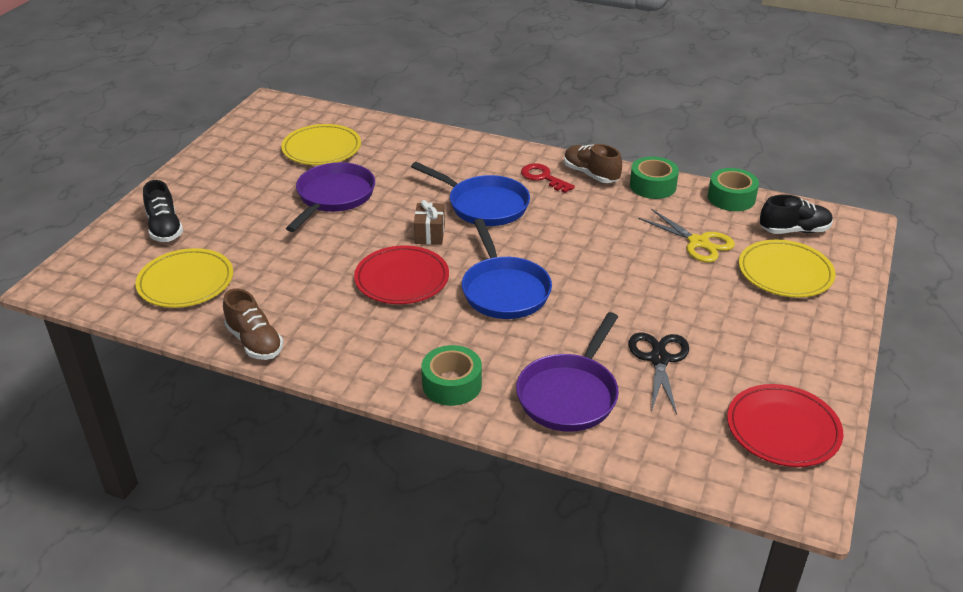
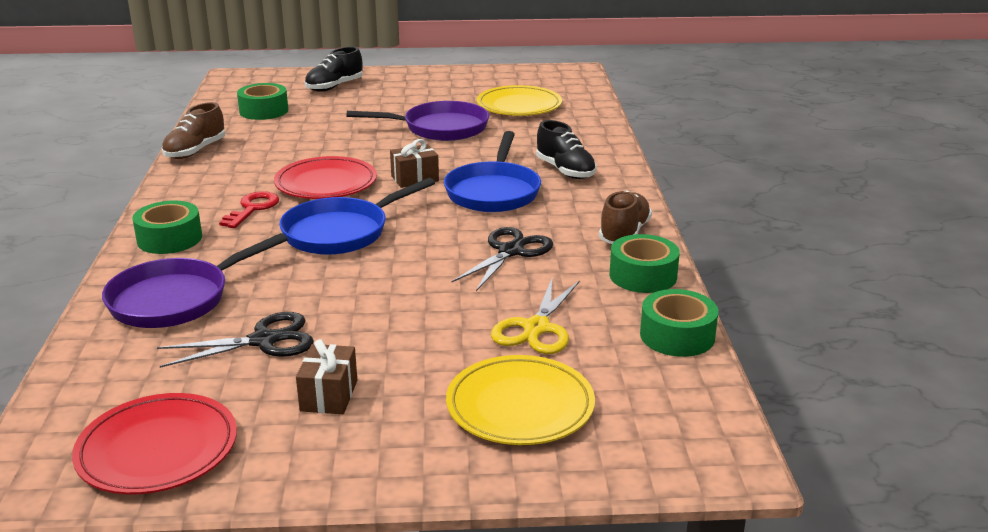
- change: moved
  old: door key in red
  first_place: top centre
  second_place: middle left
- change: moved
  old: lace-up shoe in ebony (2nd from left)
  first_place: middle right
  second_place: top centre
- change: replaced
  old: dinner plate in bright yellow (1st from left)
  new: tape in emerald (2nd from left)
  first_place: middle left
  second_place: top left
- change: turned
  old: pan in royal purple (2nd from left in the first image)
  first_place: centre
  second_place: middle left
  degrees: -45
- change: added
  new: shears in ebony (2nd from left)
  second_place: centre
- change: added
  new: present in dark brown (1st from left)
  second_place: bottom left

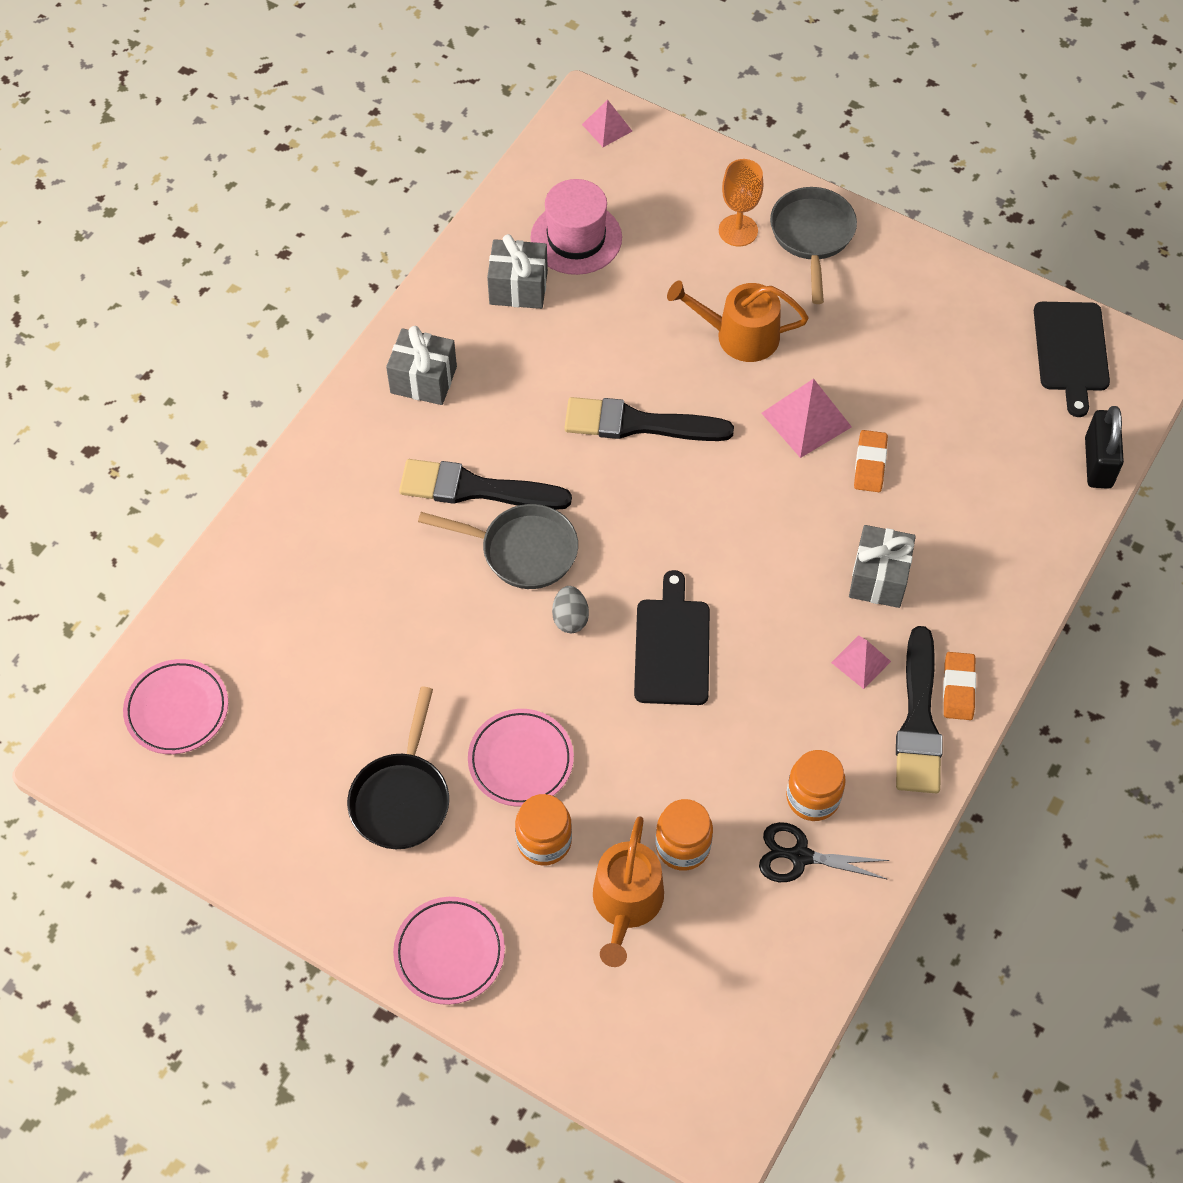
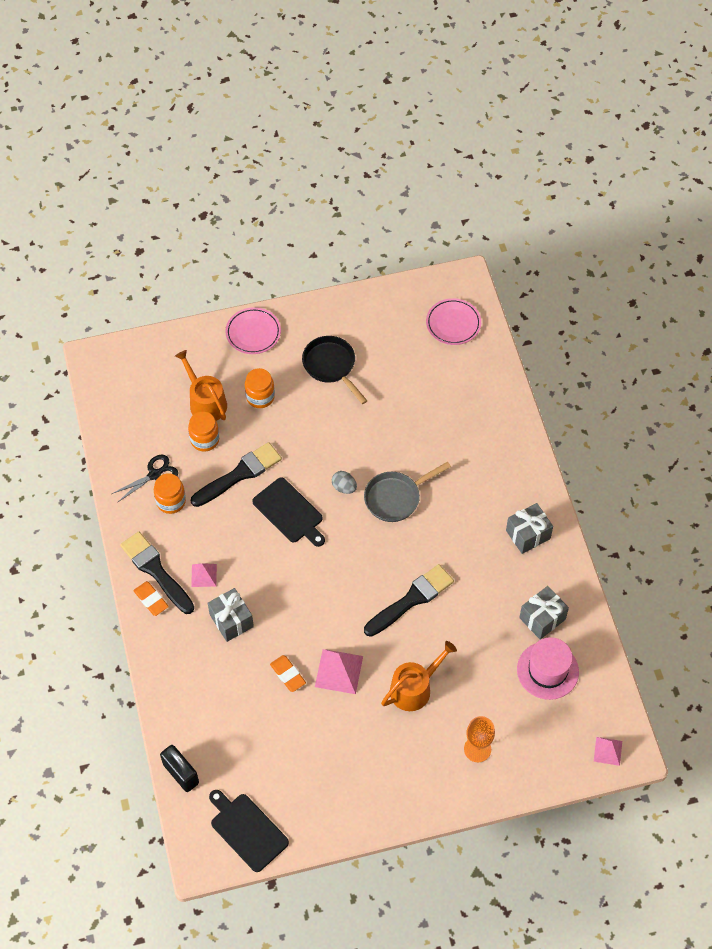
- change: removed
  old: pan in ash-grey (2nd from left)
  first_place: top right
- change: moved
  old: paint brush in ebony (1st from left in the first image)
  new: paint brush in ebony (2nd from left)
  first_place: centre
  second_place: middle left
- change: removed
  old: dinner plate in rose-pink (3rd from left)
  first_place: centre

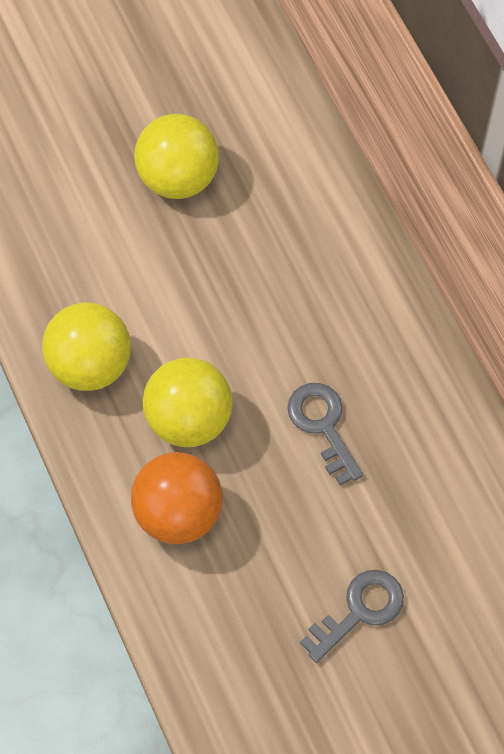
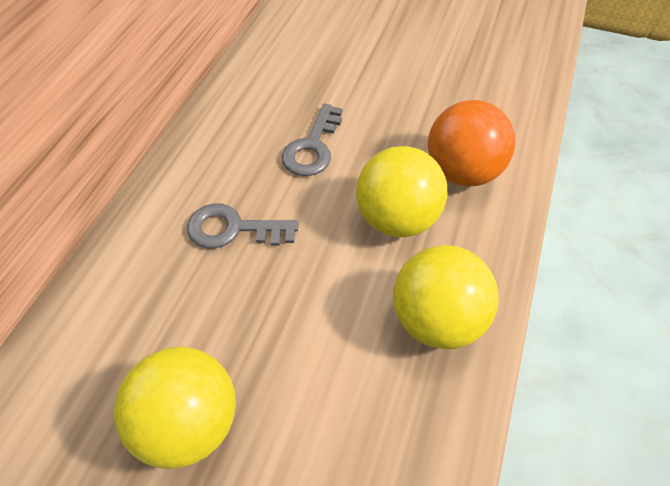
- change: moved
  old: door key in ash-grey (2nd from left in the first image)
  new: door key in ash-grey (1st from left)
  first_place: bottom right
  second_place: centre

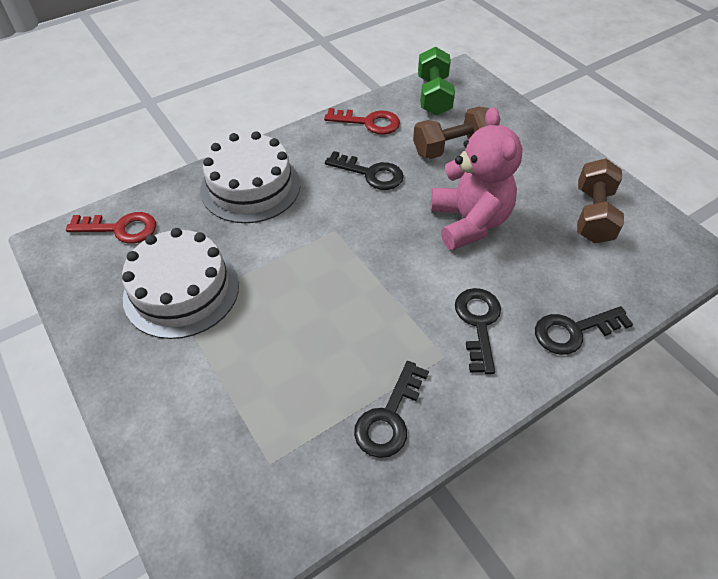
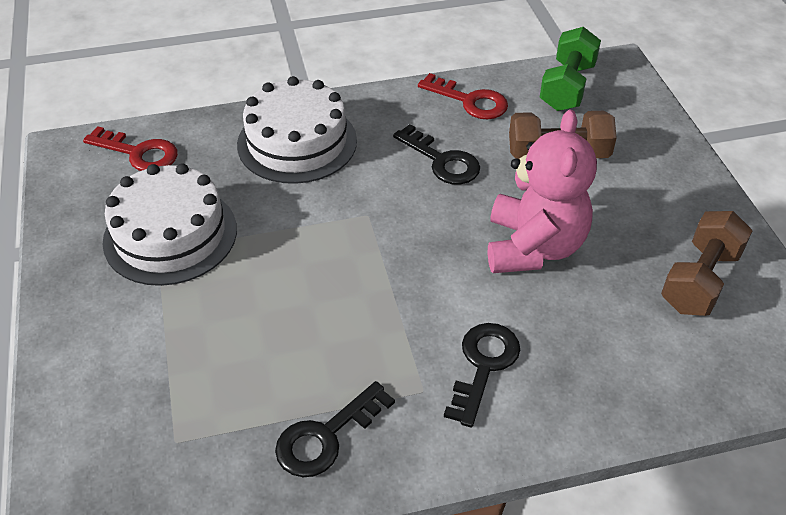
- change: removed
  old: door key in ebony (4th from left)
  first_place: middle right

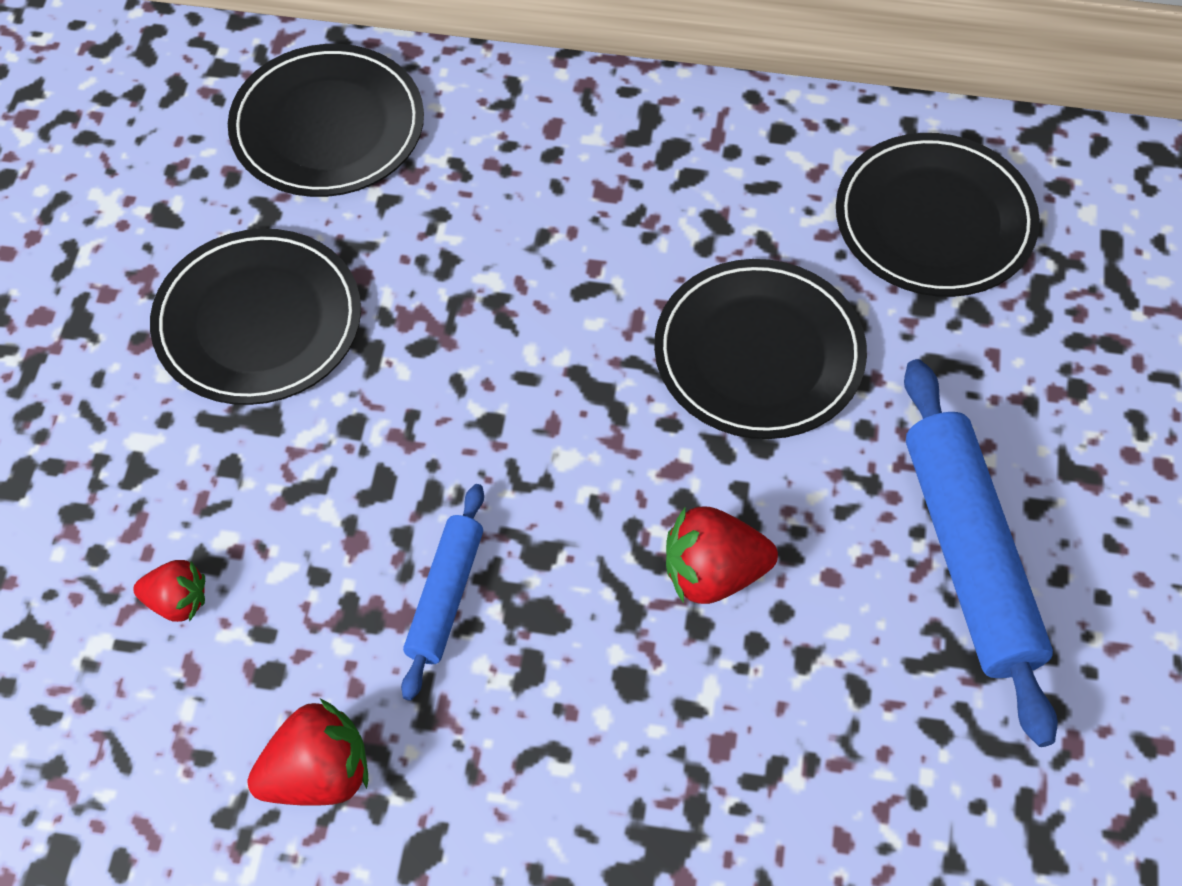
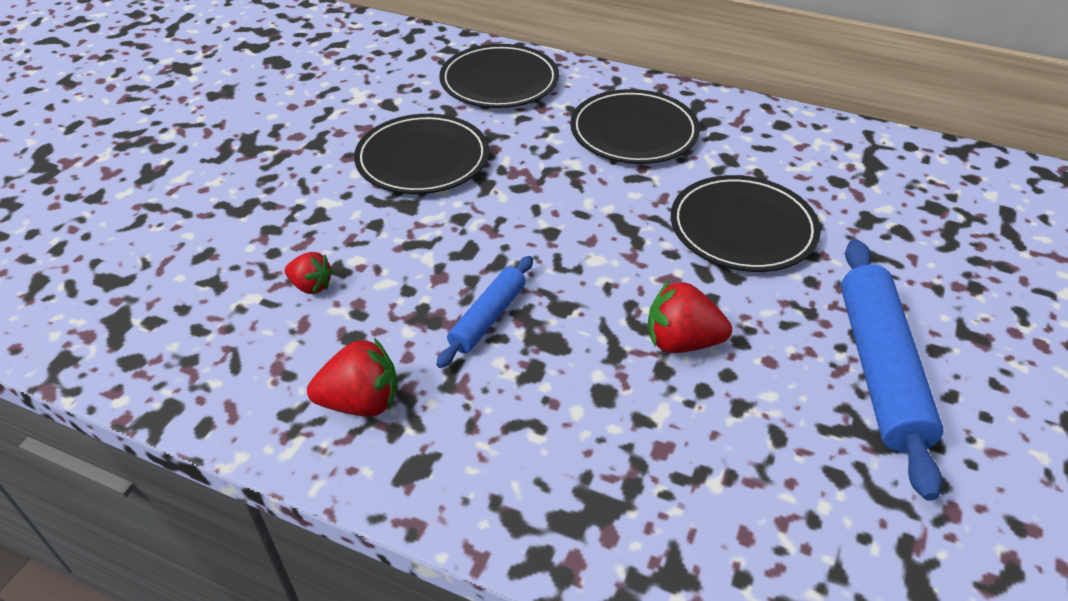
- change: moved
  old: dinner plate in ebony (4th from left in the first image)
  new: dinner plate in ebony (3rd from left)
  first_place: top right
  second_place: top centre

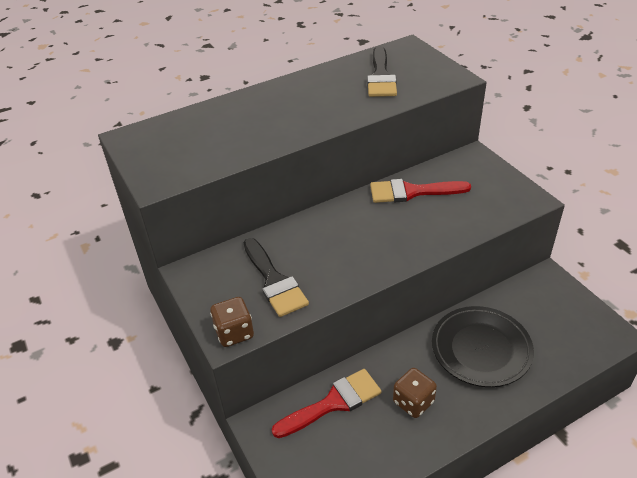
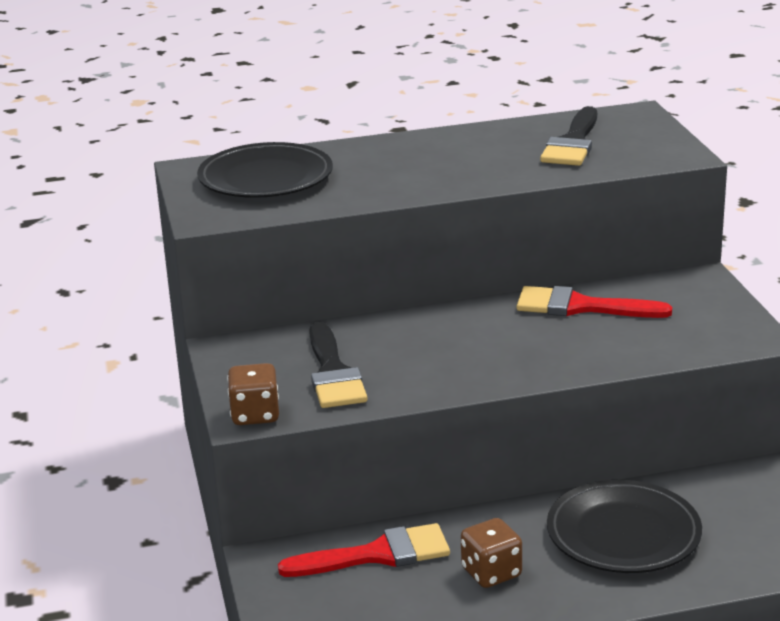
- change: added
  new: dinner plate in ebony (1st from left)
  second_place: top centre

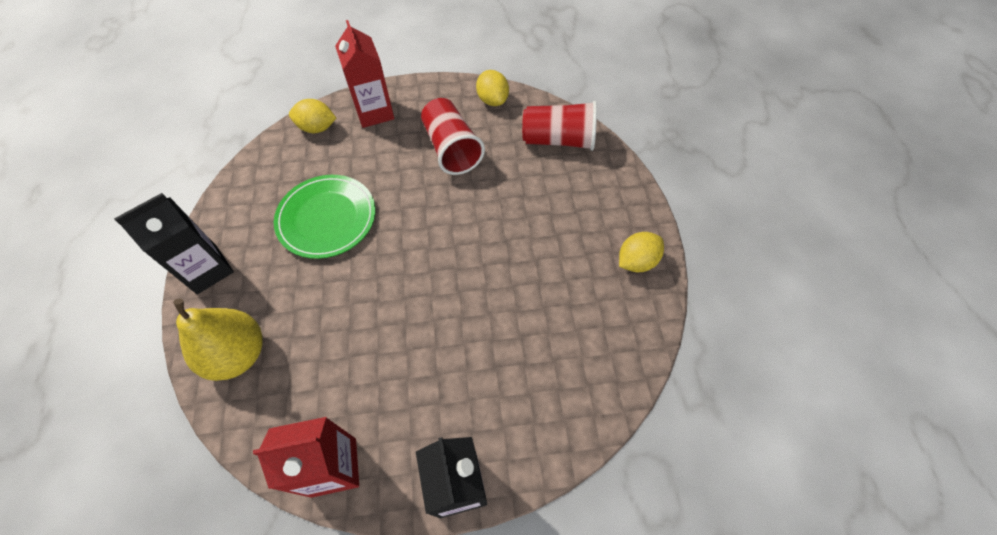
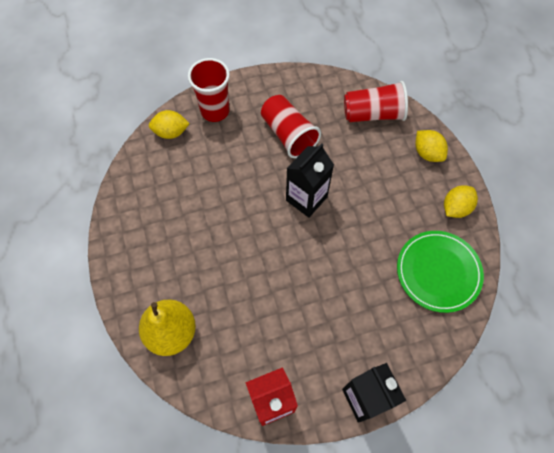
- change: replaced
  old: carton in red (2nd from left)
  new: cup in red (1st from left)
  first_place: top centre
  second_place: top centre
- change: moved
  old: lemon in bright yellow (2nd from left)
  first_place: top centre
  second_place: top right
- change: moved
  old: dinner plate in emerald
  first_place: middle left
  second_place: middle right
- change: moved
  old: carton in ebony (1st from left)
  first_place: middle left
  second_place: centre

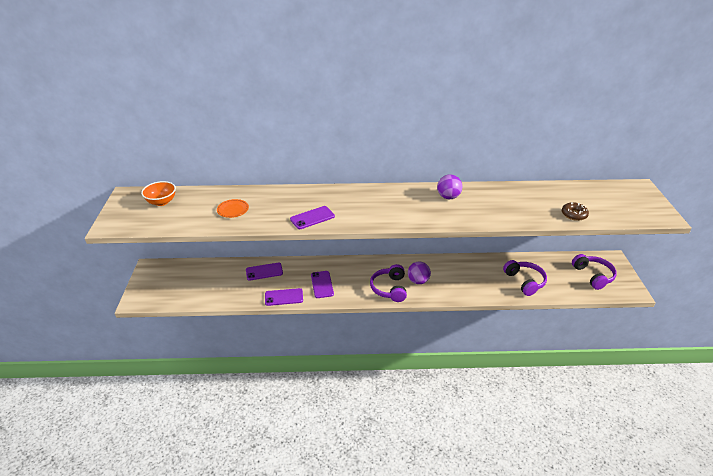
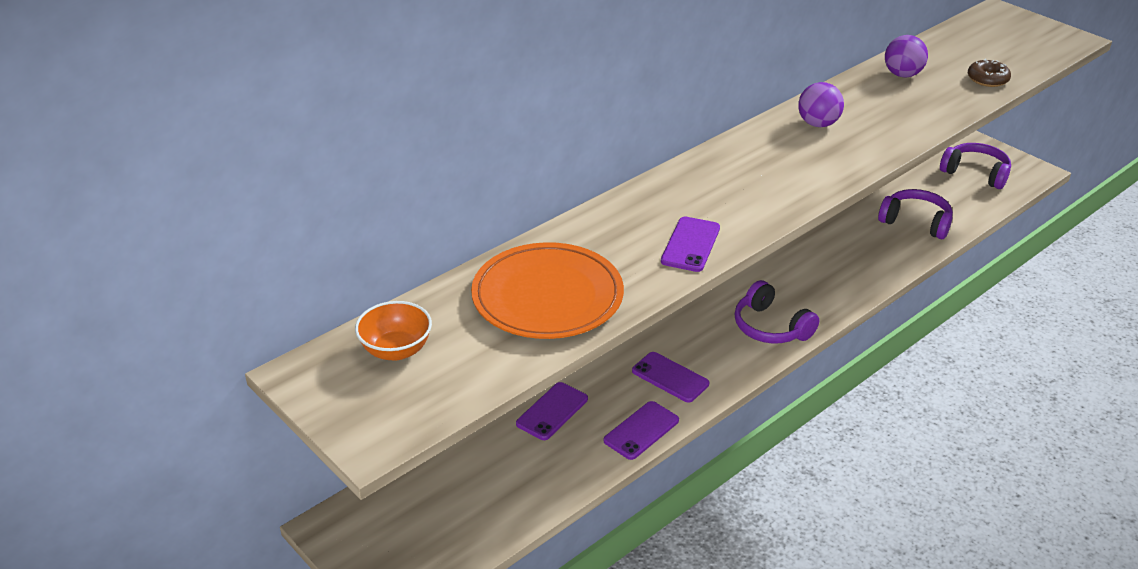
- change: resized
  old: dinner plate in orange
  first_place: middle left
  second_place: centre
  factor: 2.25
- change: moved
  old: play ball in royal purple (1st from left in the first image)
  new: play ball in royal purple (2nd from left)
  first_place: centre
  second_place: top right

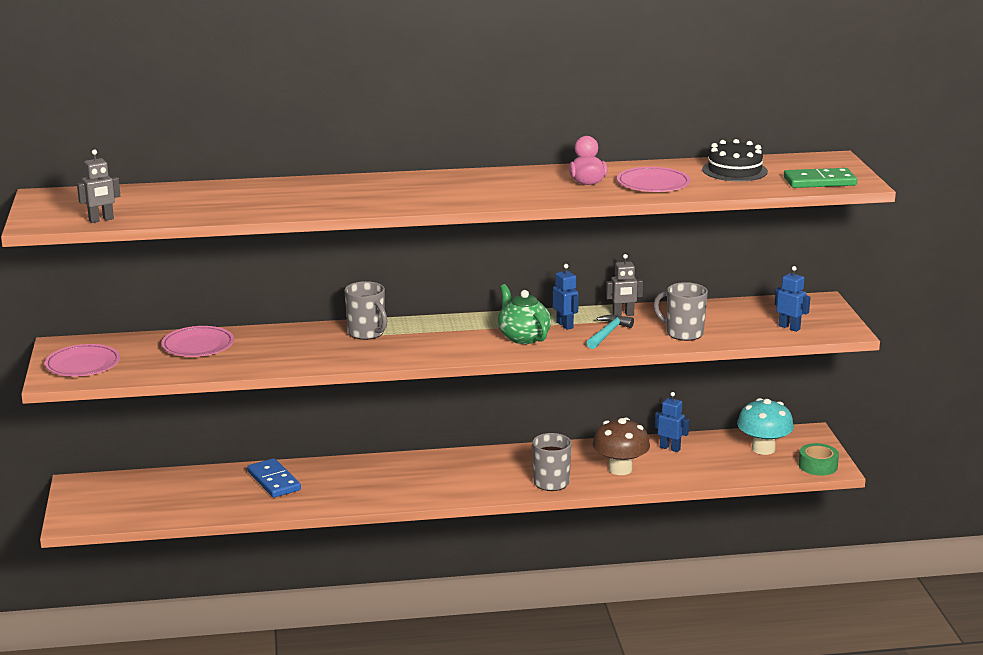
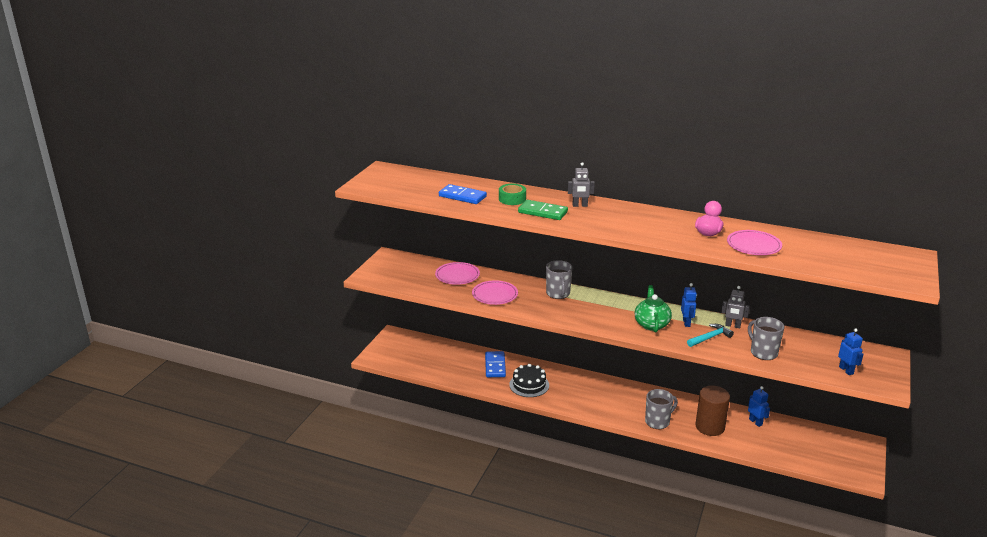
- change: moved
  old: gateau in ebony
  first_place: top right
  second_place: bottom centre
- change: moved
  old: robot figure in ash-grey (1st from left)
  first_place: top left
  second_place: centre
- change: moved
  old: domino in emerald
  first_place: top right
  second_place: centre
- change: moved
  old: dinner plate in rose-pink (1st from left in the first image)
  new: dinner plate in rose-pink (2nd from left)
  first_place: middle left
  second_place: centre
- change: removed
  old: mushroom in teal
  first_place: middle right
- change: replaced
  old: mushroom in dark brown
  new: cylinder shape in dark brown
  first_place: bottom centre
  second_place: bottom right
- change: moved
  old: tape in emerald
  first_place: bottom right
  second_place: centre
- change: added
  new: domino in royal blue (1st from left)
  second_place: centre

